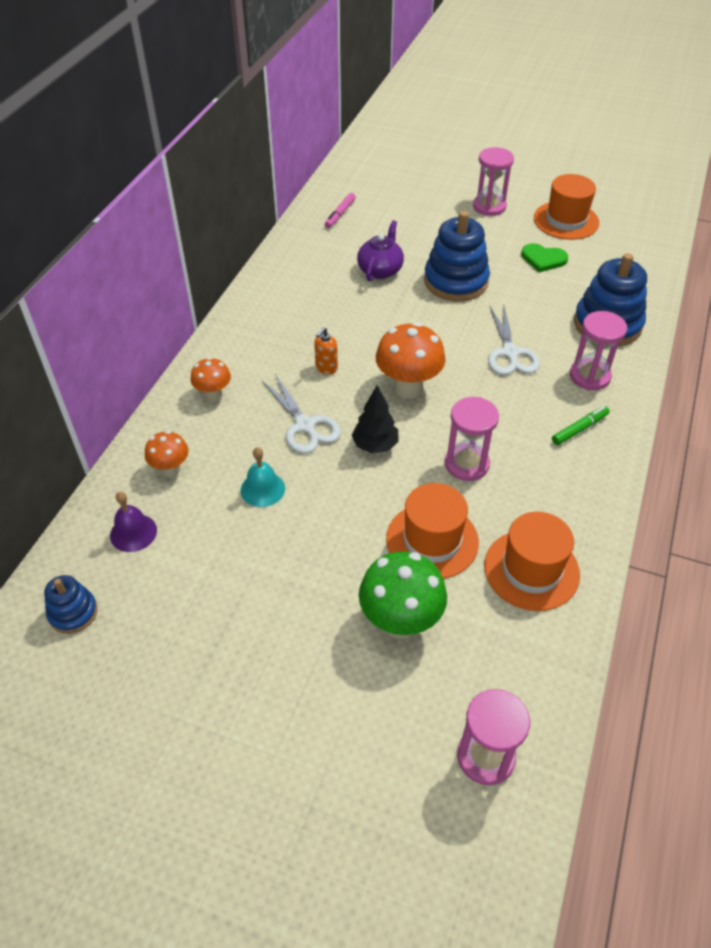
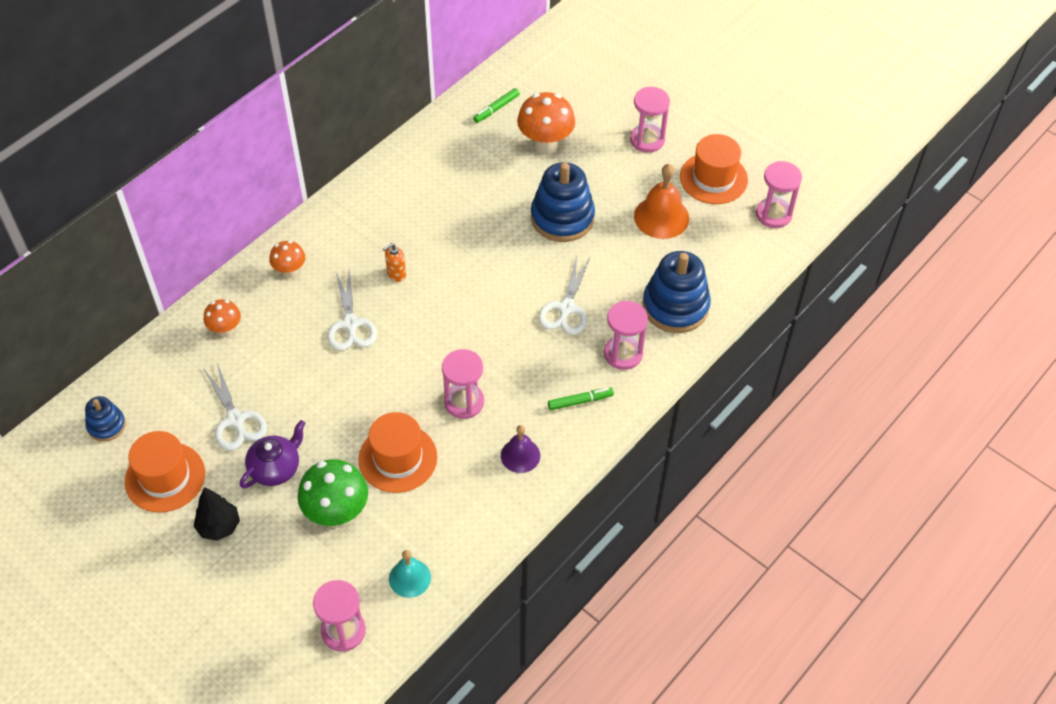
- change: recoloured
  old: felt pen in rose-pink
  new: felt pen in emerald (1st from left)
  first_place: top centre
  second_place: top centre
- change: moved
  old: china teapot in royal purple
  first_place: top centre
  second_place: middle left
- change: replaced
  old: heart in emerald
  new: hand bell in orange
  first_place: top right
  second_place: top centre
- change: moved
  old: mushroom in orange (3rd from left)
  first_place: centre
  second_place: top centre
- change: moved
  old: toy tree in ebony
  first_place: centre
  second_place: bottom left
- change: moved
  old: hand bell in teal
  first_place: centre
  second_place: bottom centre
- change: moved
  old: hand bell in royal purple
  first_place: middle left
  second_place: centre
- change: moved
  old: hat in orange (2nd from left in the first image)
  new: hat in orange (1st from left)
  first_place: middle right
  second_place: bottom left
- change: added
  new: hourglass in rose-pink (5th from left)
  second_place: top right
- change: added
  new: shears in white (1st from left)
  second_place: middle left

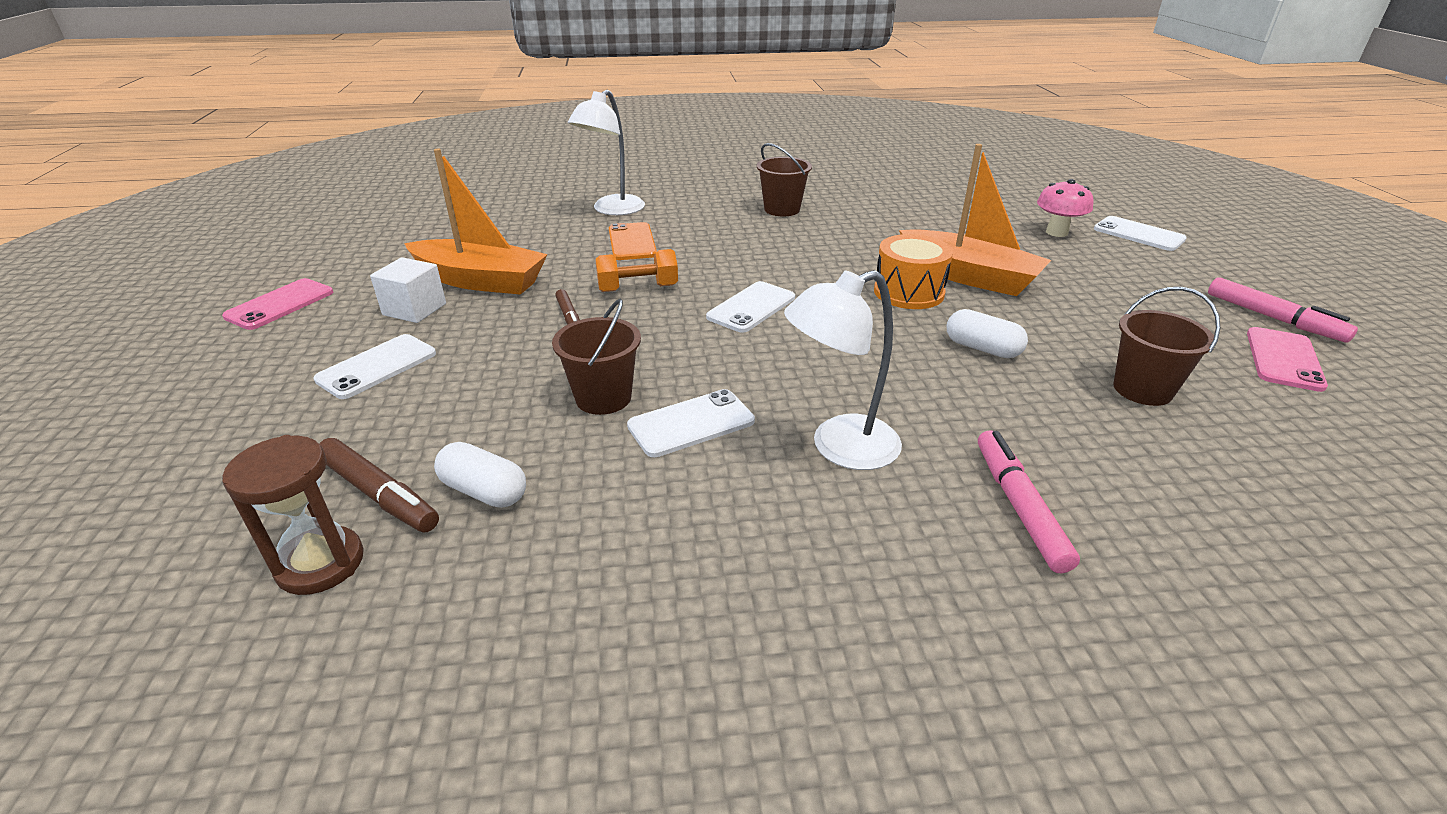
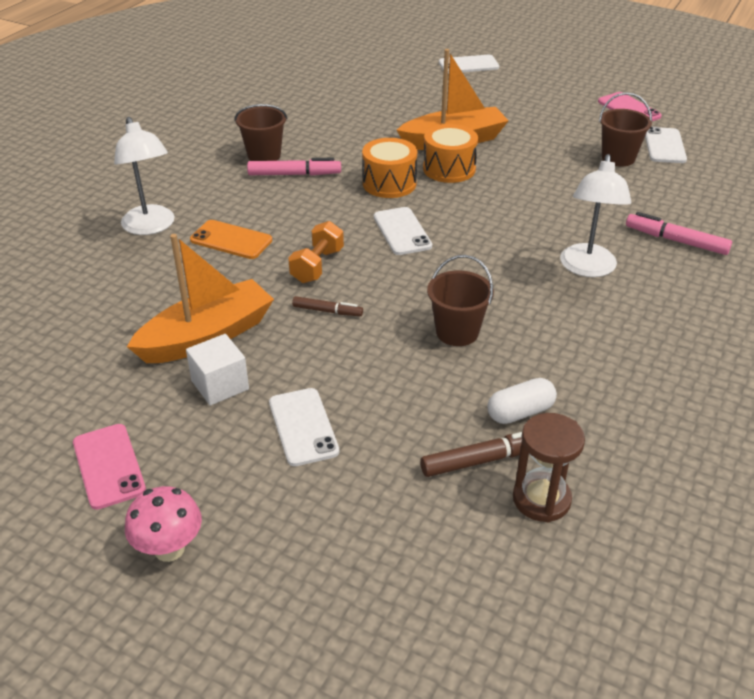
- change: moved
  old: mushroom in rose-pink
  first_place: top right
  second_place: bottom left
- change: moved
  old: felt pen in rose-pink (2nd from left in the first image)
  new: felt pen in rose-pink (1st from left)
  first_place: middle right
  second_place: top centre
- change: removed
  old: capsule in white (2nd from left)
  first_place: middle right
- change: moved
  old: smartphone in white (2nd from left in the first image)
  new: smartphone in white (4th from left)
  first_place: centre
  second_place: top right
- change: added
  new: toy drum in orange (1st from left)
  second_place: top centre

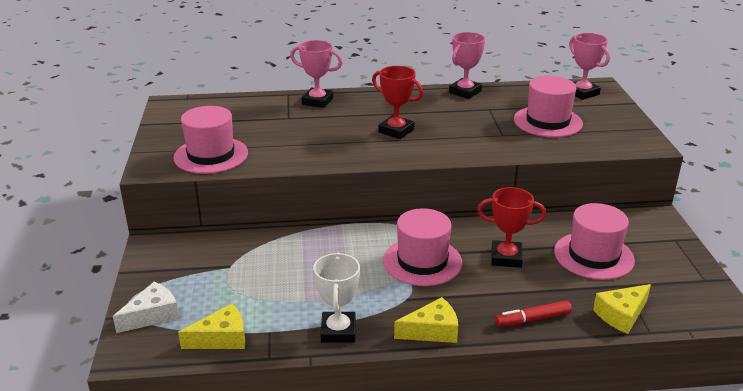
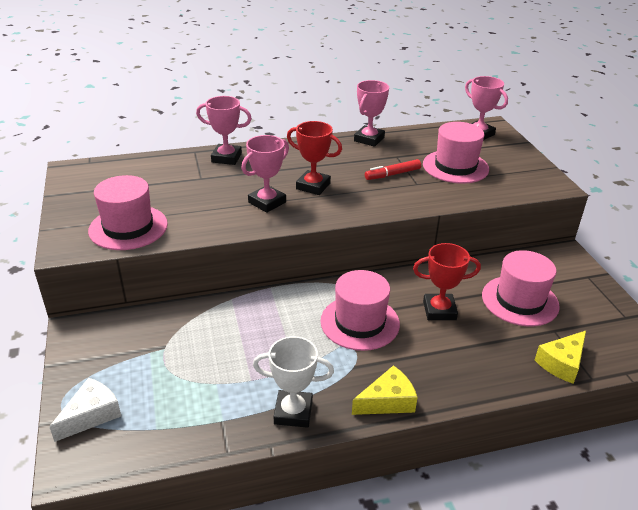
- change: turned
  old: award cup in white
  first_place: bottom centre
  second_place: bottom centre
  degrees: -75
- change: moved
  old: felt pen in red
  first_place: bottom right
  second_place: top centre
- change: removed
  old: piece of cheese in bright yellow (1st from left)
  first_place: bottom left
- change: added
  new: award cup in rose-pink (2nd from left)
  second_place: centre

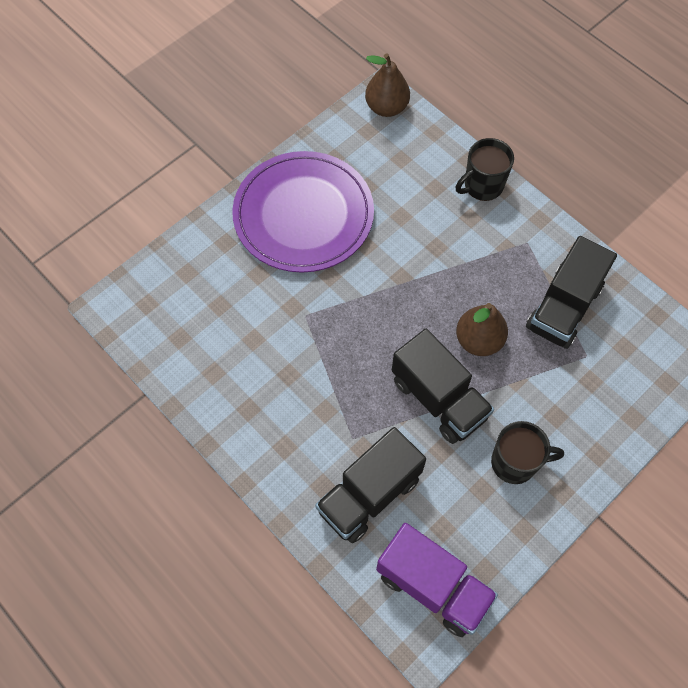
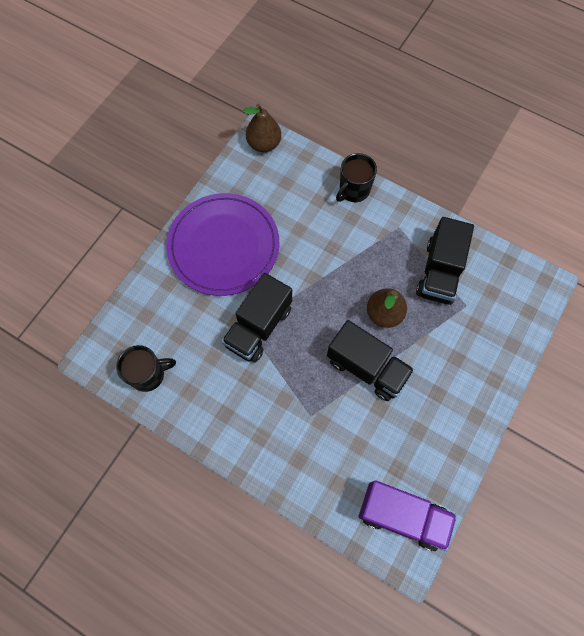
- change: moved
  old: tea mug in ebony (2nd from left in the first image)
  new: tea mug in ebony (1st from left)
  first_place: middle right
  second_place: middle left
- change: moved
  old: toy truck in ebony (1st from left)
  first_place: bottom centre
  second_place: centre

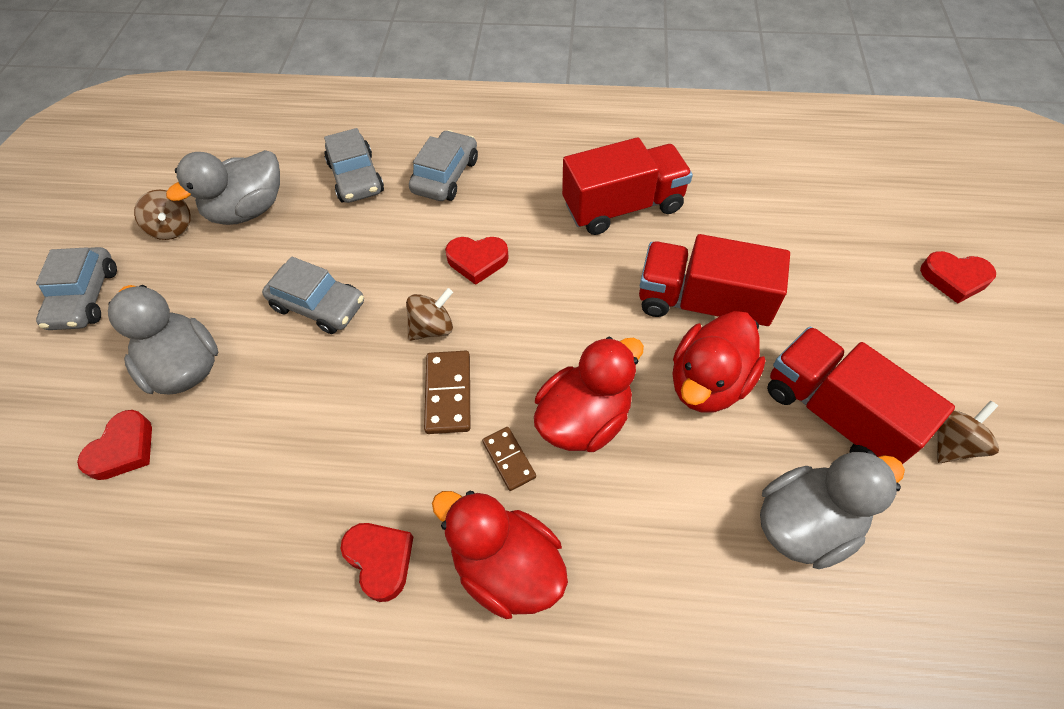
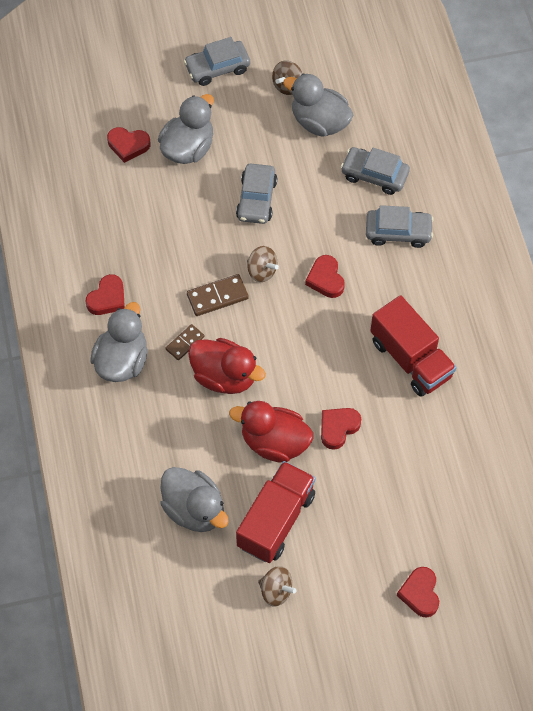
- change: turned
  old: automobile in ash-grey (3rd from left)
  first_place: top left
  second_place: top right
  degrees: 60
- change: replaced
  old: toy truck in red (2nd from left)
  new: heart in red (4th from left)
  first_place: middle right
  second_place: centre
- change: recoloured
  old: duck in red (1st from left)
  new: duck in ash-grey (1st from left)
  first_place: bottom centre
  second_place: middle left

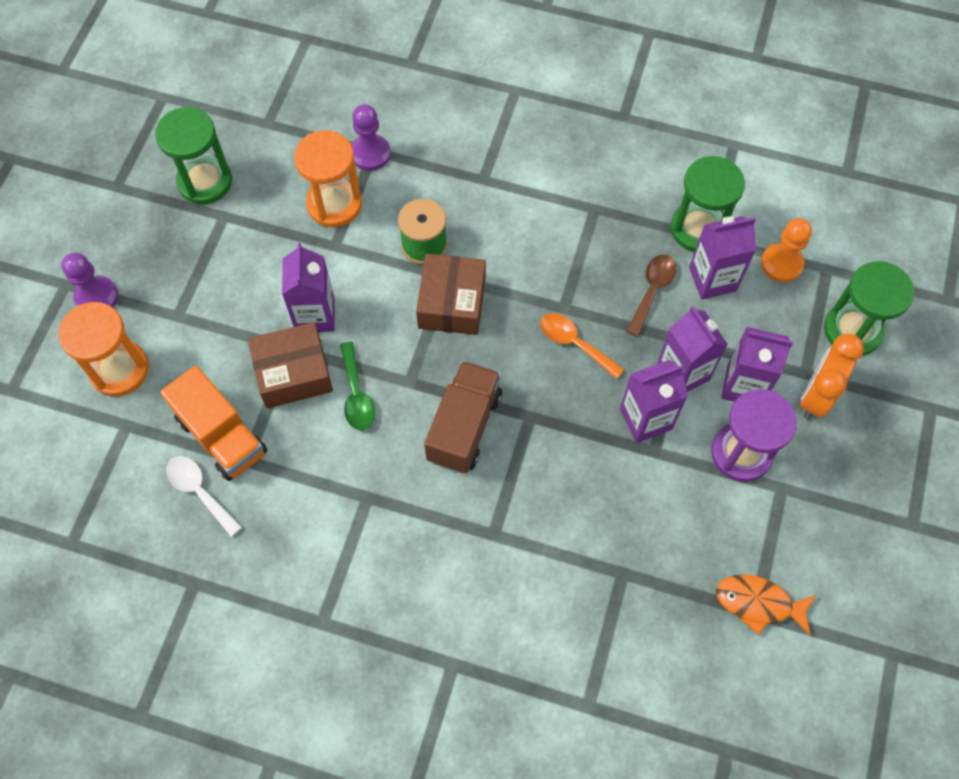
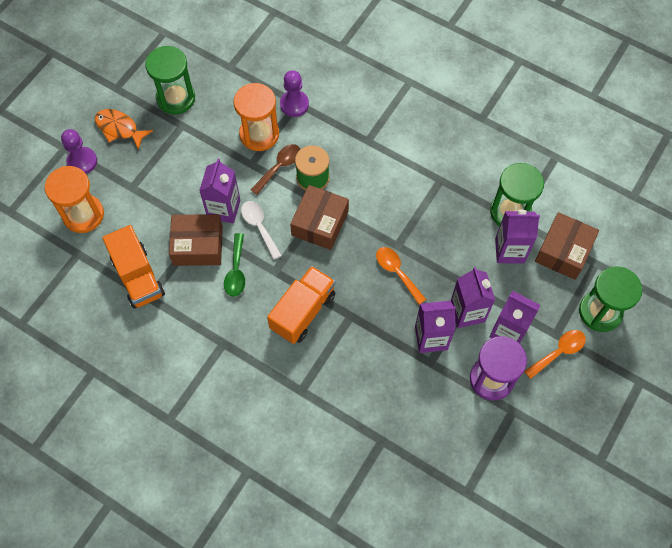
- change: replaced
  old: chess pawn in orange
  new: box in dark brown (3rd from left)
  first_place: top right
  second_place: middle right
- change: moved
  old: spoon in dark brown
  first_place: middle right
  second_place: top centre
- change: replaced
  old: alarm clock in orange
  new: spoon in orange (2nd from left)
  first_place: middle right
  second_place: middle right
- change: recoloured
  old: toy truck in dark brown
  new: toy truck in orange (2nd from left)
  first_place: centre
  second_place: centre
- change: moved
  old: spoon in white
  first_place: middle left
  second_place: centre
- change: moved
  old: fish in orange
  first_place: bottom right
  second_place: top left

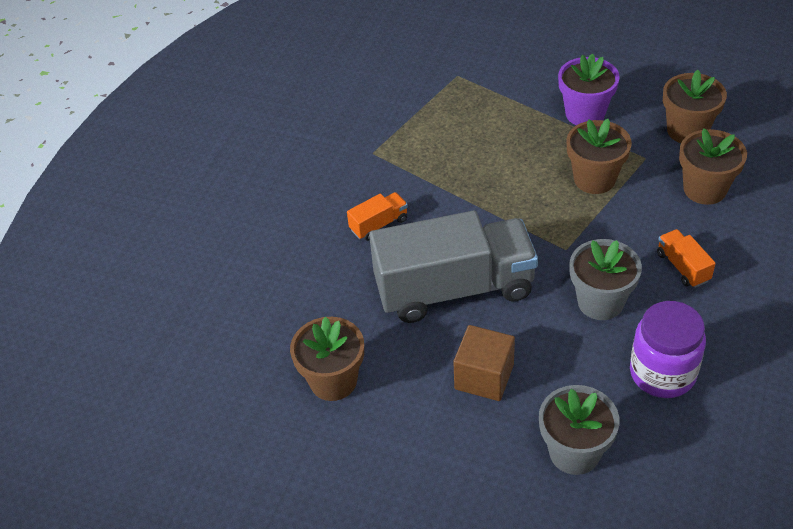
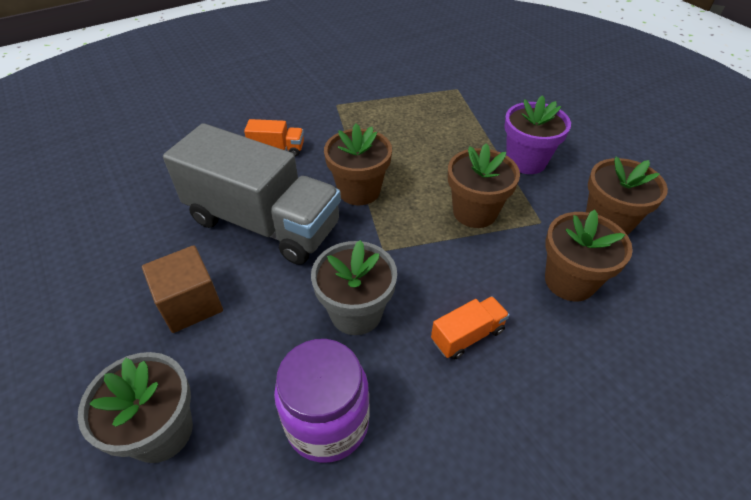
- change: turned
  old: toy truck in orange (2nd from left)
  first_place: middle right
  second_place: centre
  degrees: 45
- change: moved
  old: plant pot in dark brown (1st from left)
  first_place: bottom centre
  second_place: top centre

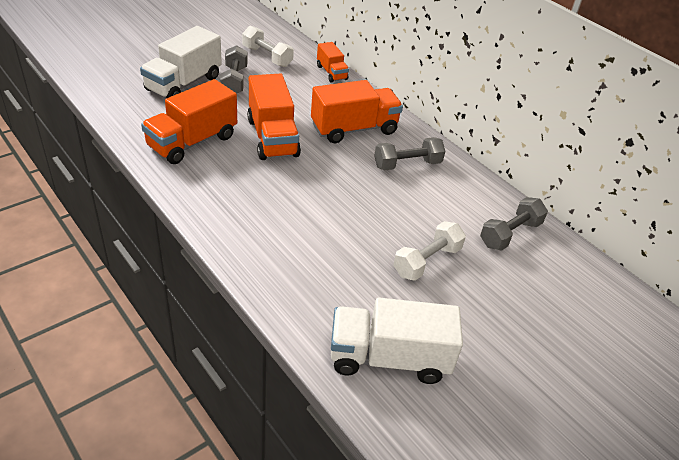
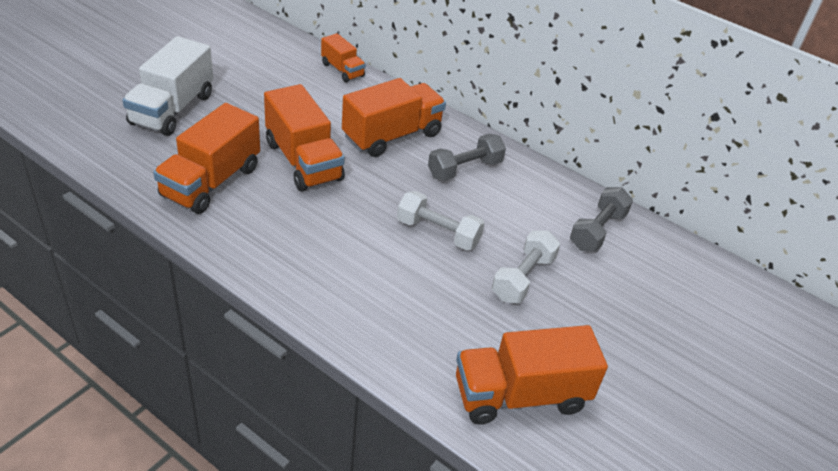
- change: moved
  old: hand weight in white (1st from left)
  first_place: top centre
  second_place: centre
- change: removed
  old: hand weight in ash-grey (1st from left)
  first_place: top centre
- change: recoloured
  old: toy truck in white (2nd from left)
  new: toy truck in orange (5th from left)
  first_place: bottom centre
  second_place: bottom centre

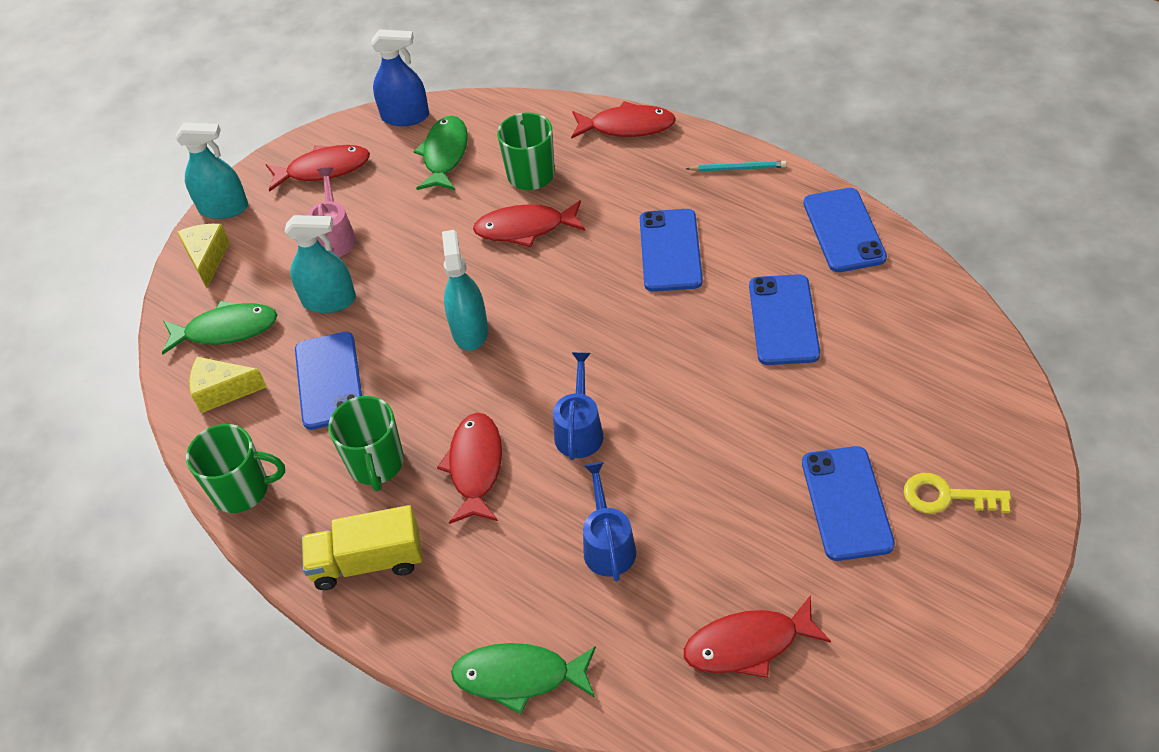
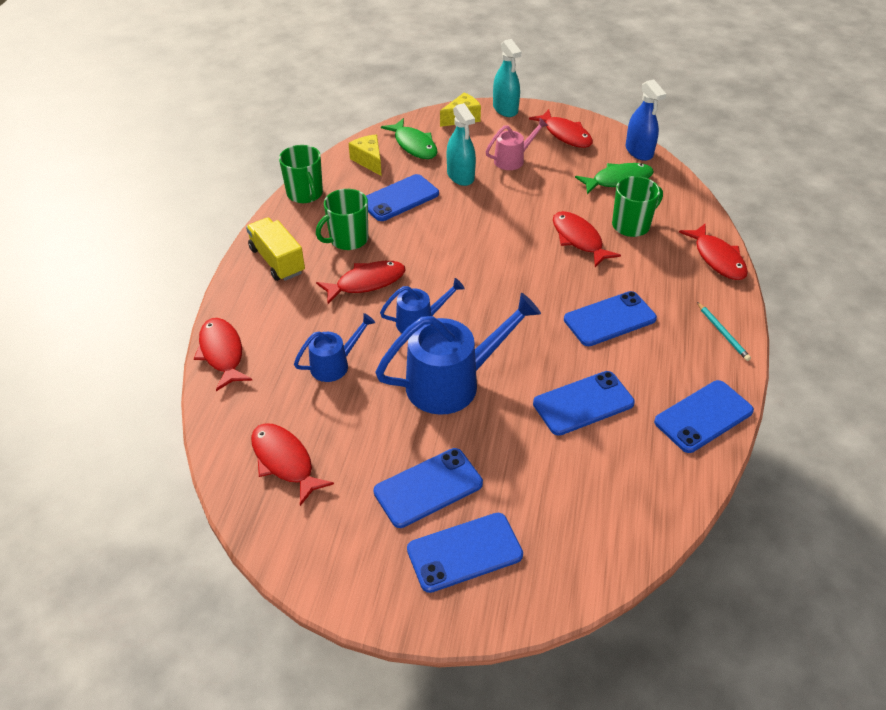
- change: removed
  old: sprayer in teal (3rd from left)
  first_place: centre
- change: replaced
  old: door key in bright yellow
  new: smartphone in royal blue (3rd from left)
  first_place: middle right
  second_place: bottom centre
- change: recoloured
  old: fish in emerald (3rd from left)
  new: fish in red (1st from left)
  first_place: bottom centre
  second_place: middle left
- change: added
  new: watering pot in royal blue (3rd from left)
  second_place: centre

